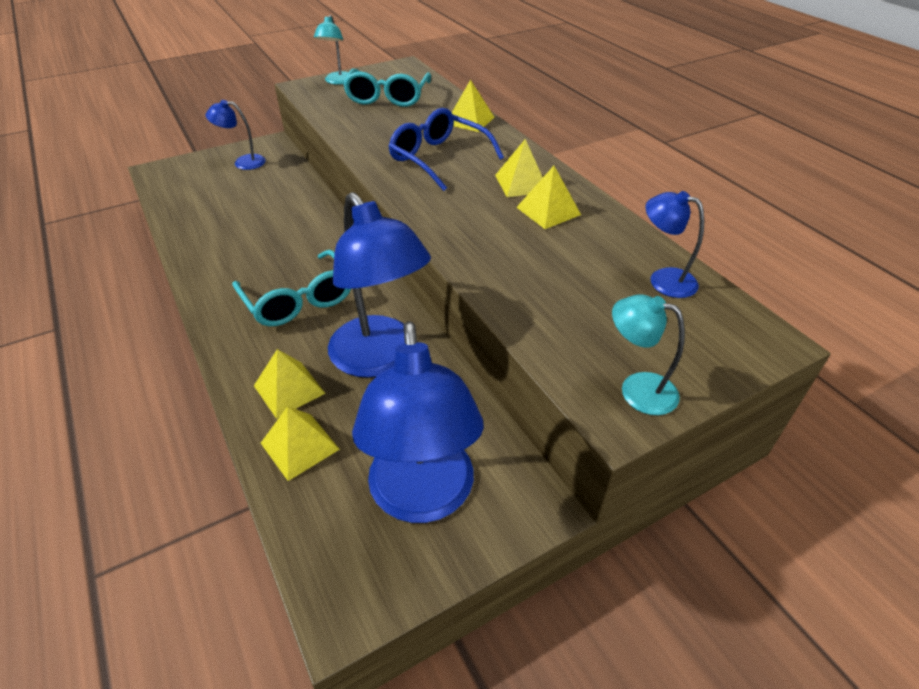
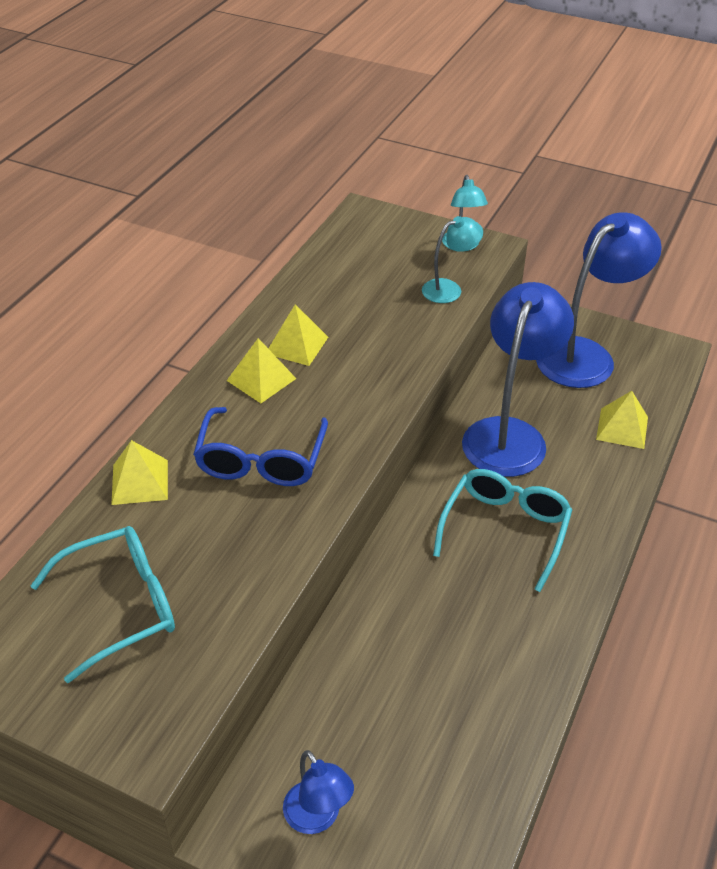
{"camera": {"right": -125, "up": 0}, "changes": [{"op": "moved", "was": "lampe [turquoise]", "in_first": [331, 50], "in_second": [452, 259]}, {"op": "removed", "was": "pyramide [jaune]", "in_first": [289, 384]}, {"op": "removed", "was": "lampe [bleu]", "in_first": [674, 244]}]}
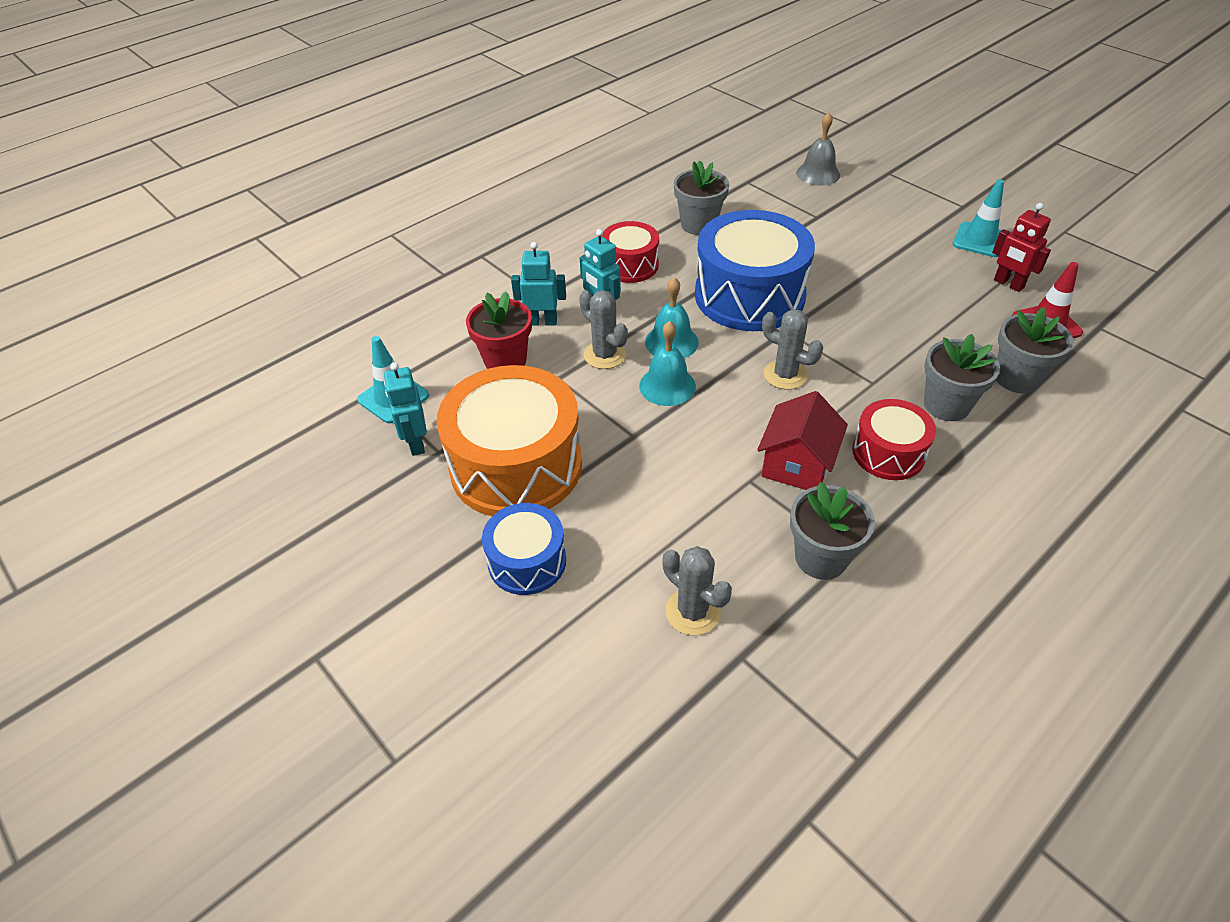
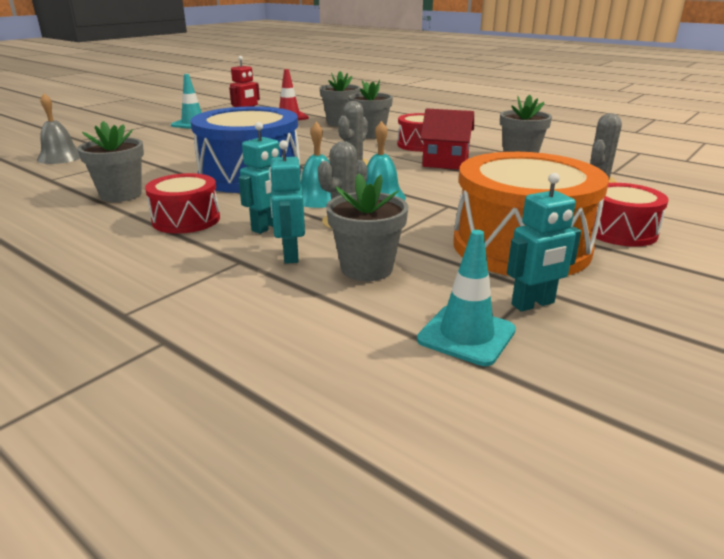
{"camera": {"right": -100, "up": -20}, "changes": [{"op": "recoloured", "was": "pot de fleurs [rouge]", "now": "pot de fleurs [gris]", "in_first": [499, 330], "in_second": [367, 227]}, {"op": "recoloured", "was": "tambour [bleu]", "now": "tambour [rouge]", "in_first": [524, 549], "in_second": [630, 215]}]}
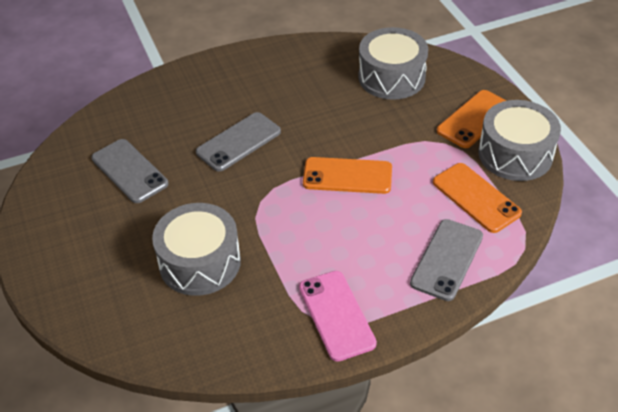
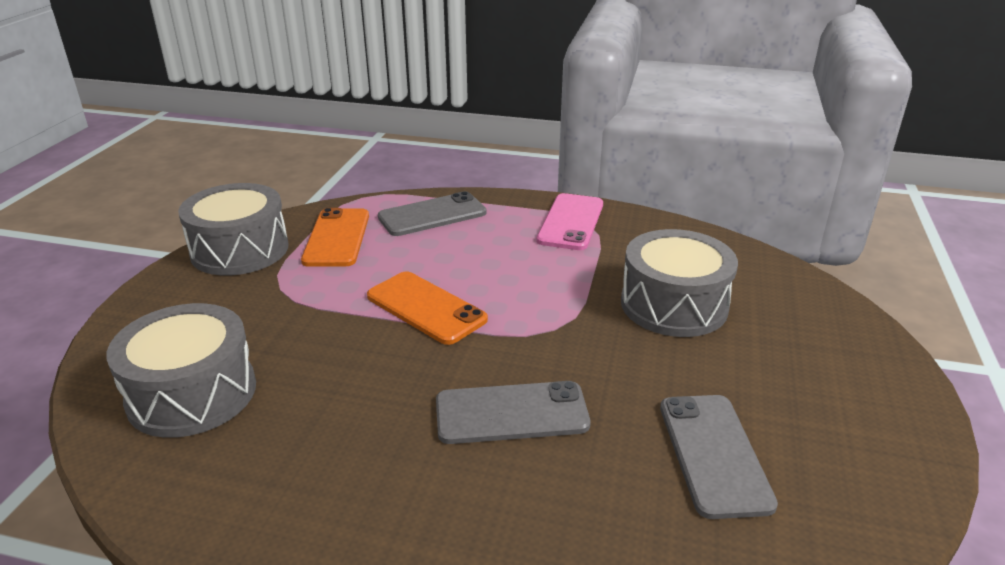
{"camera": {"right": -145, "up": -15}, "changes": [{"op": "removed", "was": "téléphone [orange]", "in_first": [472, 119]}]}
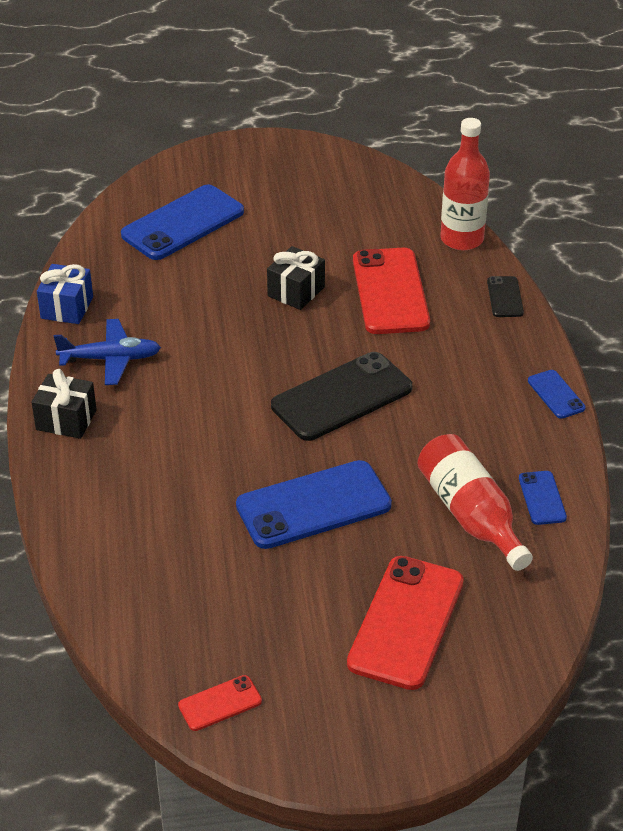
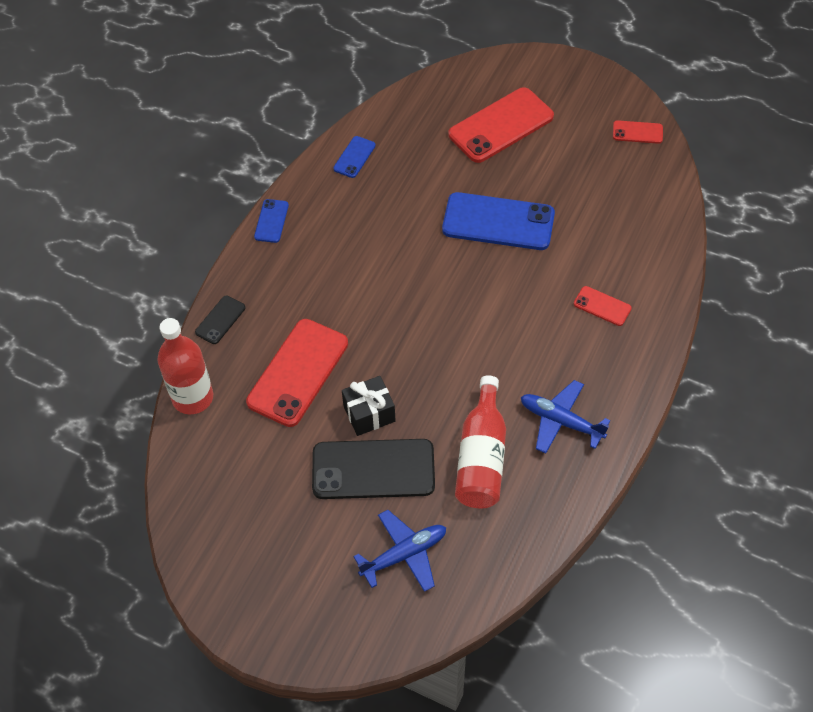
{"camera": {"right": -145, "up": 15}, "changes": [{"op": "moved", "was": "téléphone [noir]", "in_first": [341, 396], "in_second": [373, 469]}, {"op": "replaced", "was": "téléphone [bleu]", "now": "avion [bleu]", "in_first": [182, 222], "in_second": [399, 551]}, {"op": "moved", "was": "bouteille [rouge]", "in_first": [475, 502], "in_second": [480, 441]}, {"op": "added", "now": "téléphone [rouge]", "in_second": [603, 306]}, {"op": "removed", "was": "cadeau [noir]", "in_first": [64, 404]}, {"op": "removed", "was": "cadeau [bleu]", "in_first": [65, 294]}]}
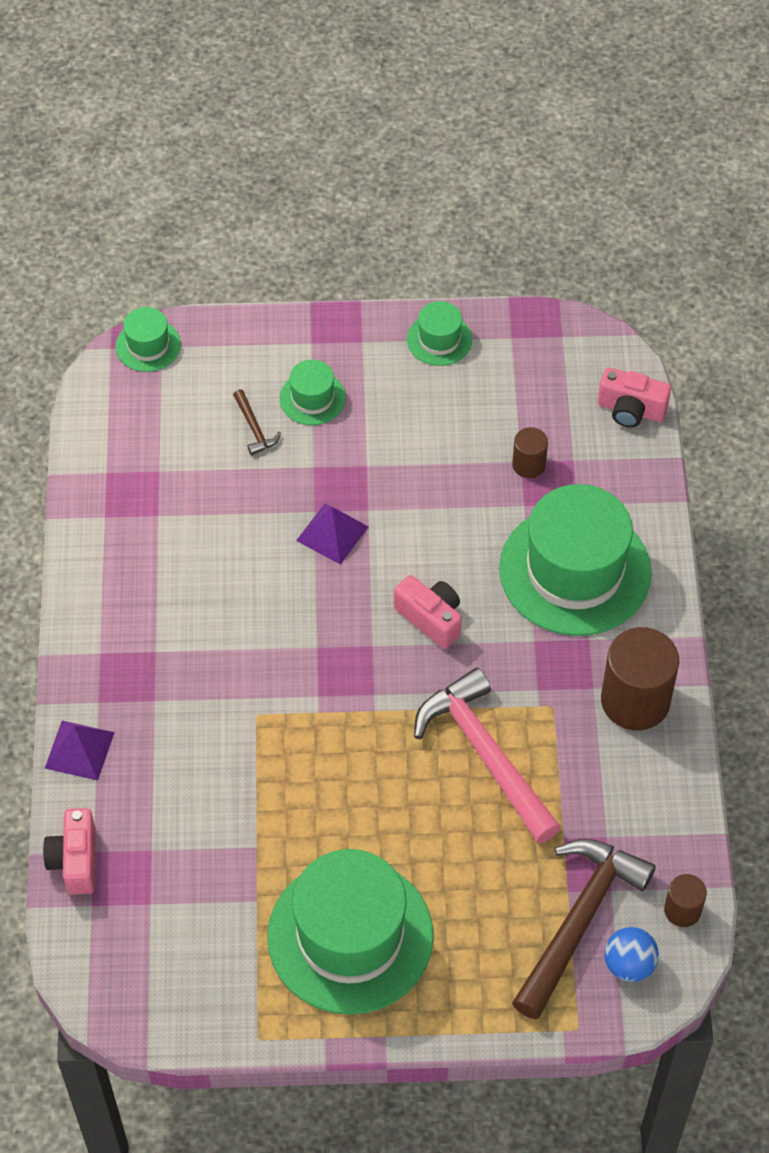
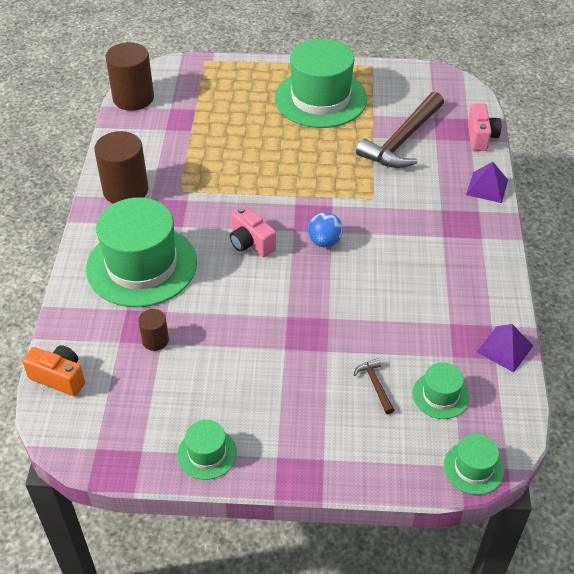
{"camera": {"right": -175, "up": -10}, "changes": [{"op": "recoloured", "was": "appareil photo [rose]", "now": "appareil photo [orange]", "in_first": [634, 398], "in_second": [53, 370]}, {"op": "resized", "was": "cylindre [marron]", "in_first": [685, 900], "in_second": [130, 76], "ratio": 1.96}, {"op": "moved", "was": "balle [bleu]", "in_first": [631, 954], "in_second": [325, 229]}, {"op": "moved", "was": "marteau [marron]", "in_first": [584, 928], "in_second": [400, 130]}, {"op": "moved", "was": "chapeau [vert]", "in_first": [313, 392], "in_second": [440, 390]}, {"op": "moved", "was": "pyramide [violet]", "in_first": [332, 534], "in_second": [505, 348]}, {"op": "removed", "was": "marteau [rose]", "in_first": [487, 756]}]}
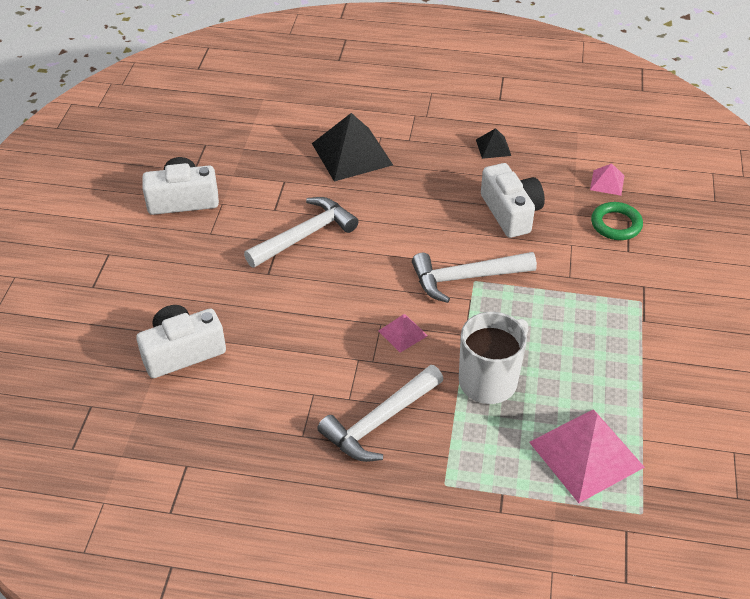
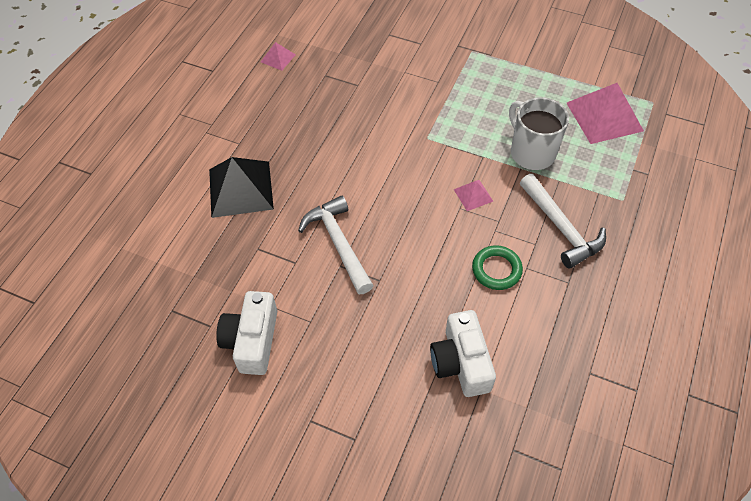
{"camera": {"right": -75, "up": 10}, "changes": [{"op": "moved", "was": "pyramide [rose]", "in_first": [607, 179], "in_second": [278, 56]}, {"op": "moved", "was": "anneau [vert]", "in_first": [617, 221], "in_second": [497, 267]}, {"op": "removed", "was": "marteau [blanc]", "in_first": [474, 277]}, {"op": "removed", "was": "pyramide [noir]", "in_first": [493, 143]}, {"op": "removed", "was": "appareil photo [blanc]", "in_first": [513, 200]}]}
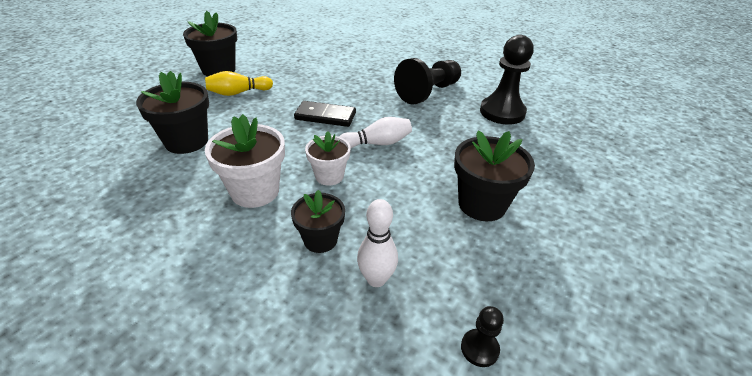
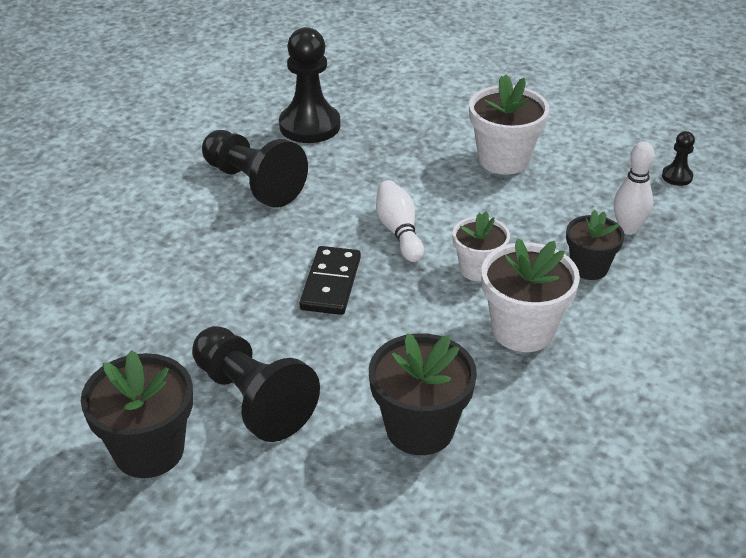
{"camera": {"right": -90, "up": 0}, "changes": [{"op": "replaced", "was": "quille [jaune]", "now": "pion [noir]", "in_first": [239, 83], "in_second": [256, 384]}, {"op": "recoloured", "was": "pot de fleurs [noir]", "now": "pot de fleurs [blanc]", "in_first": [494, 176], "in_second": [509, 124]}]}
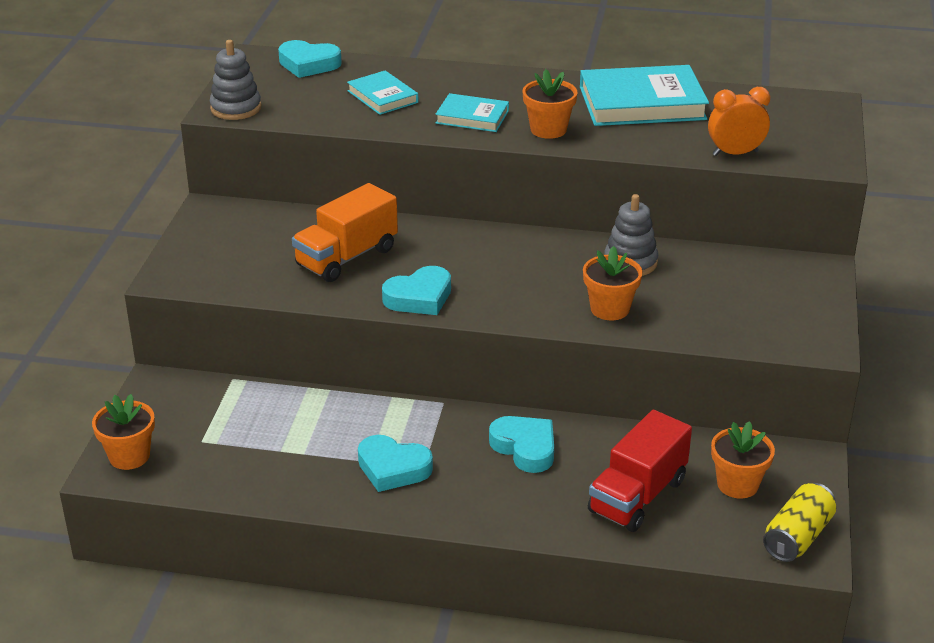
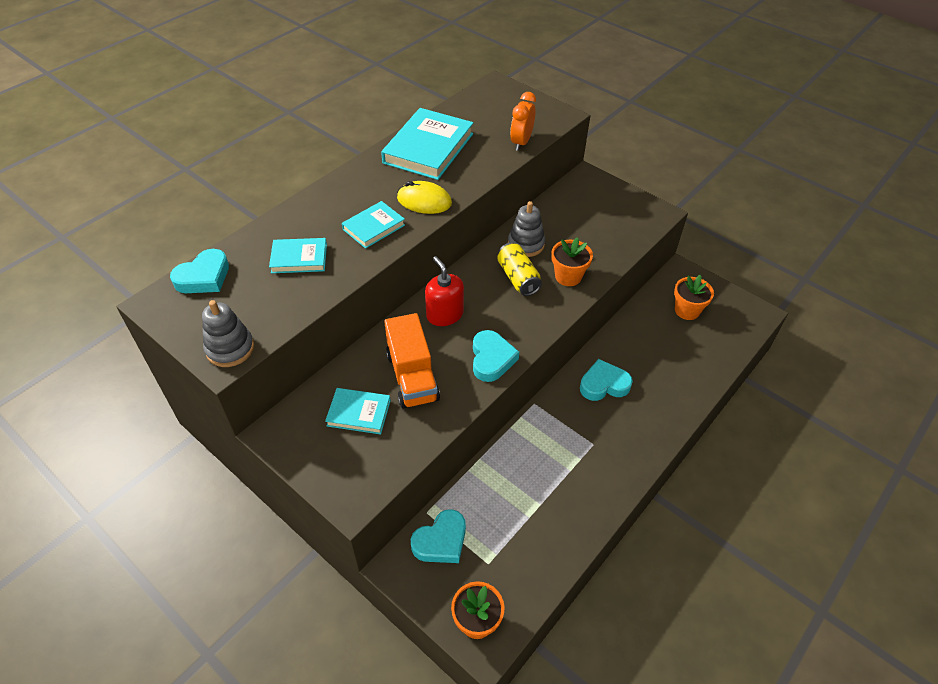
{"camera": {"right": -60, "up": 15}, "changes": [{"op": "added", "now": "livre [turquoise]", "in_second": [358, 411]}, {"op": "replaced", "was": "pot de fleurs [orange]", "now": "souris [jaune]", "in_first": [550, 104], "in_second": [424, 197]}, {"op": "moved", "was": "cœur [turquoise]", "in_first": [395, 463], "in_second": [438, 536]}, {"op": "added", "now": "distributeur de savon [rouge]", "in_second": [444, 291]}, {"op": "moved", "was": "canette [jaune]", "in_first": [799, 522], "in_second": [519, 269]}, {"op": "removed", "was": "camion [rouge]", "in_first": [640, 471]}]}
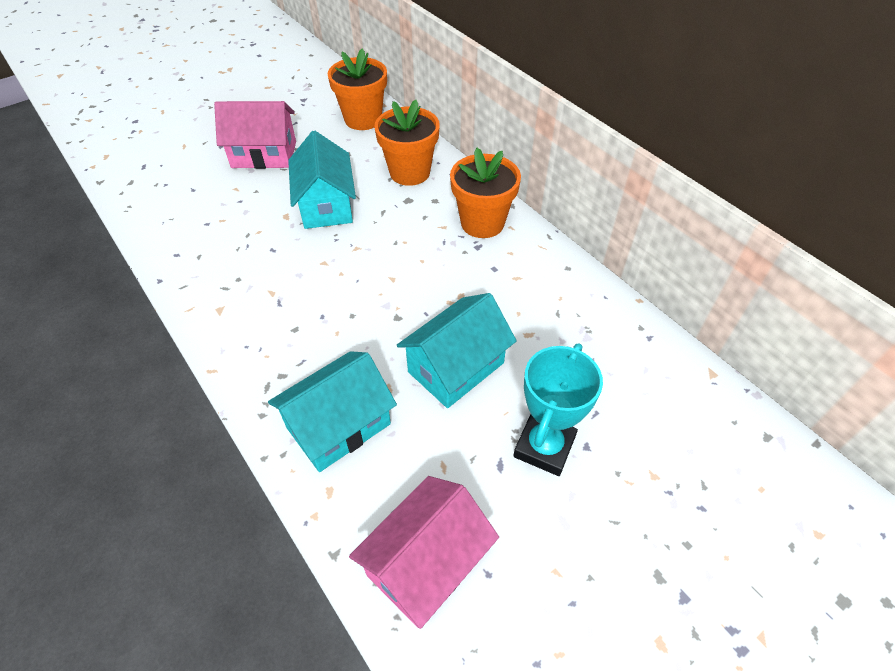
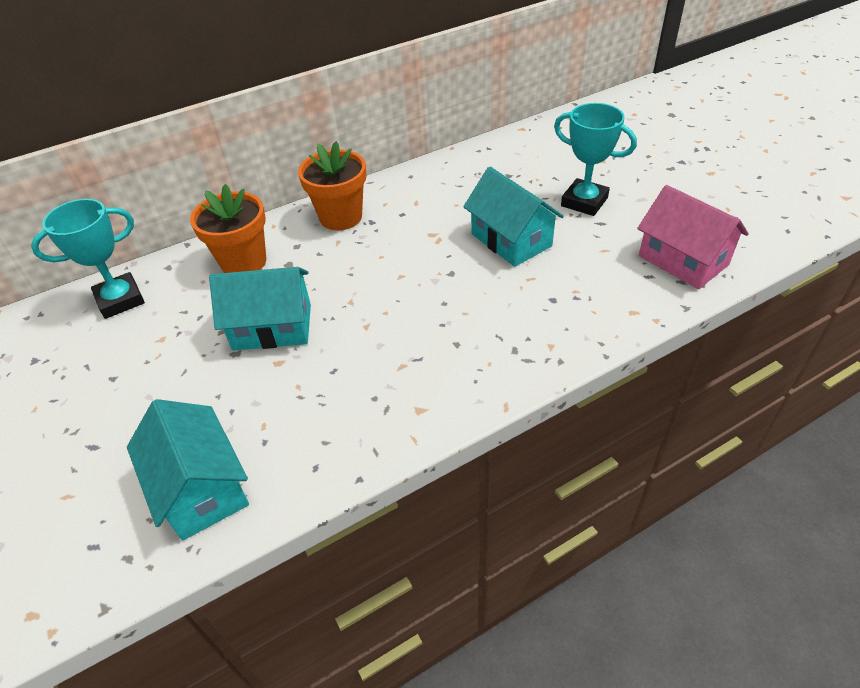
{"camera": {"right": -80, "up": -5}, "changes": [{"op": "replaced", "was": "pot de fleurs [orange]", "now": "trophée [turquoise]", "in_first": [357, 89], "in_second": [88, 259]}, {"op": "moved", "was": "maison [turquoise]", "in_first": [332, 411], "in_second": [188, 469]}, {"op": "removed", "was": "maison [rose]", "in_first": [255, 135]}]}
